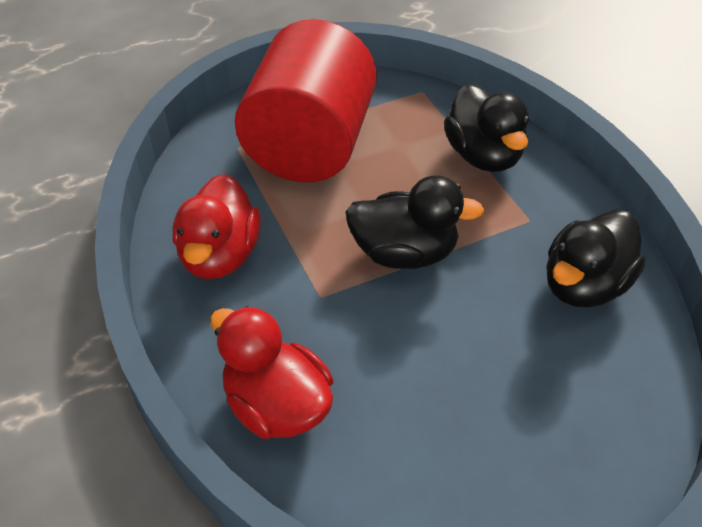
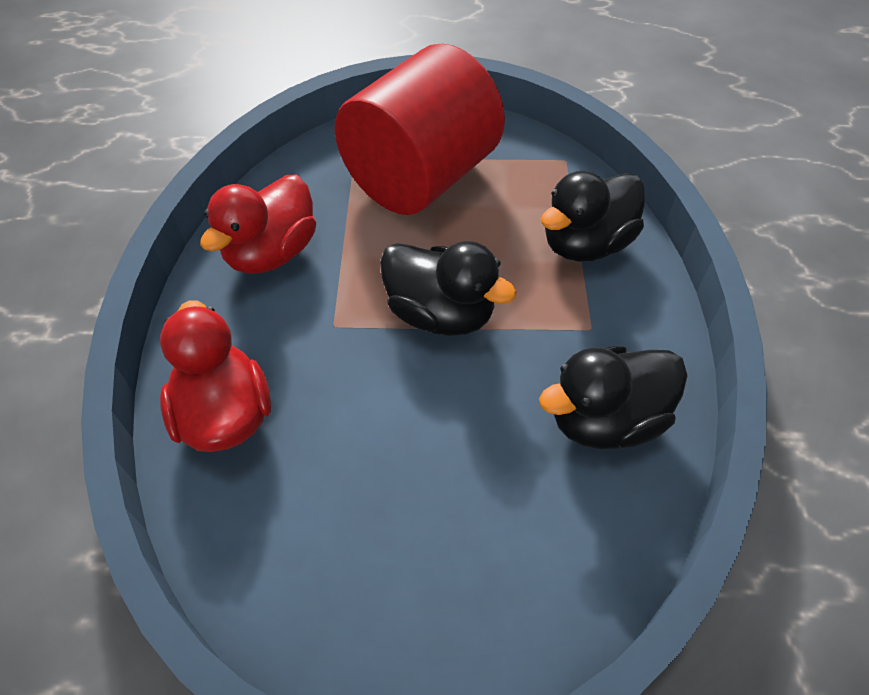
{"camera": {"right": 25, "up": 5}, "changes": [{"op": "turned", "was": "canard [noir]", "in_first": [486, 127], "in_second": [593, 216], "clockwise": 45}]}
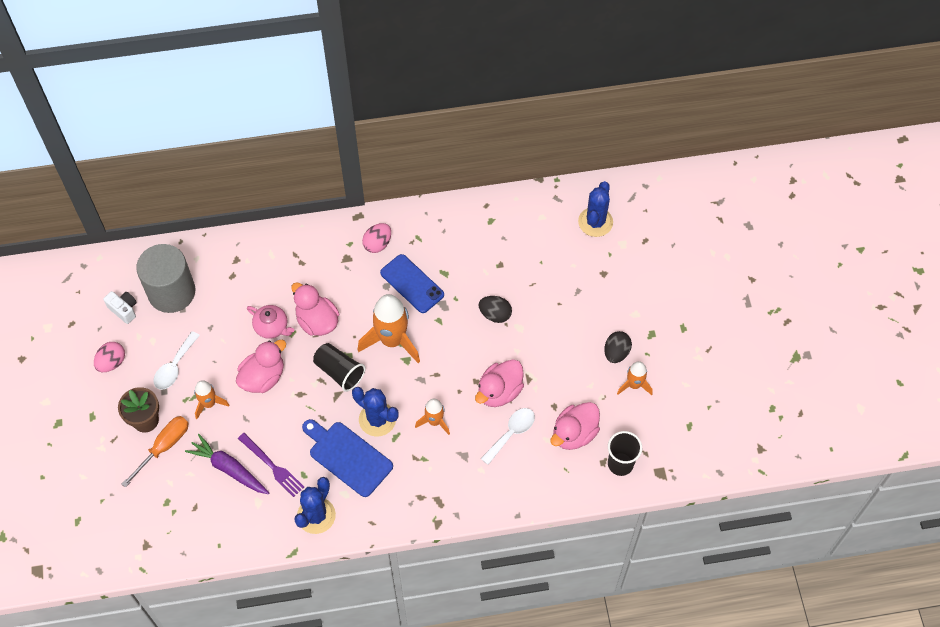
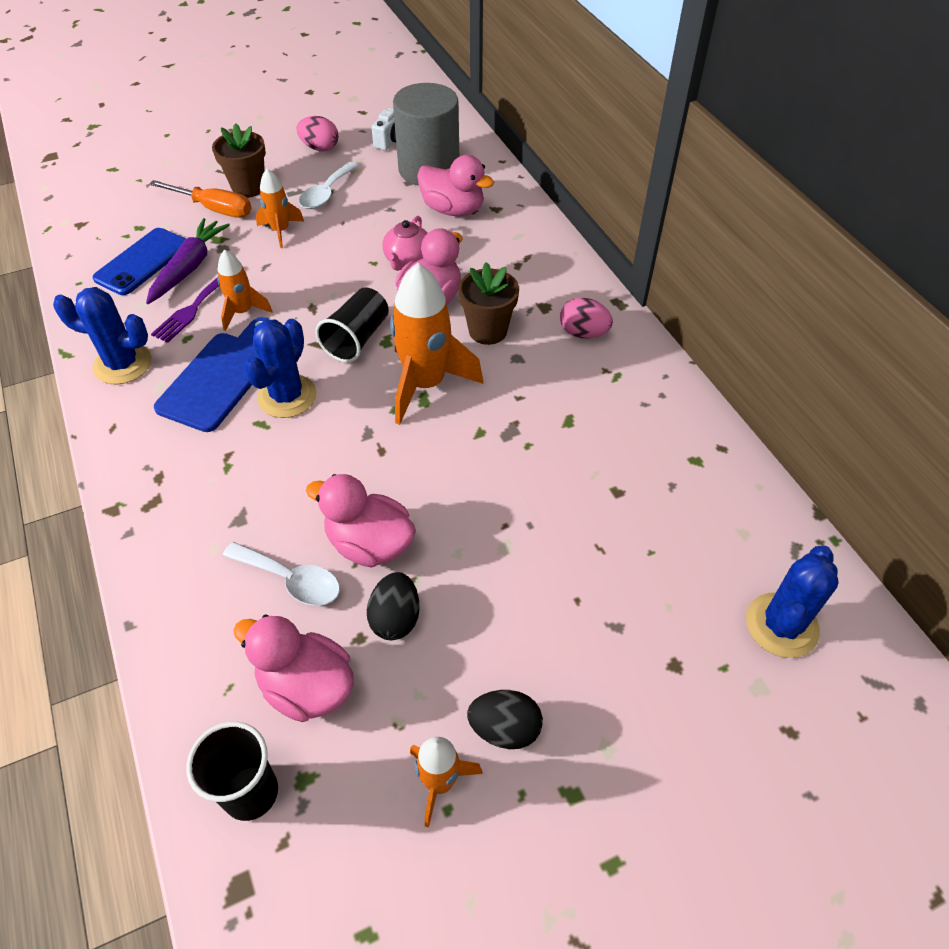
{"camera": {"right": 75, "up": -10}, "changes": [{"op": "moved", "was": "téléphone [bleu]", "in_first": [412, 283], "in_second": [139, 261]}, {"op": "moved", "was": "fusée [orange]", "in_first": [432, 417], "in_second": [244, 290]}, {"op": "turned", "was": "cuillère [blanc]", "in_first": [177, 360], "in_second": [329, 185], "clockwise": -75}, {"op": "moved", "was": "œuf [noir]", "in_first": [495, 309], "in_second": [393, 606]}, {"op": "moved", "was": "canard [rose]", "in_first": [261, 366], "in_second": [455, 185]}, {"op": "added", "now": "pot de fleurs [marron]", "in_second": [488, 303]}, {"op": "turned", "was": "cactus [bleu]", "in_first": [595, 209], "in_second": [792, 602], "clockwise": -60}]}
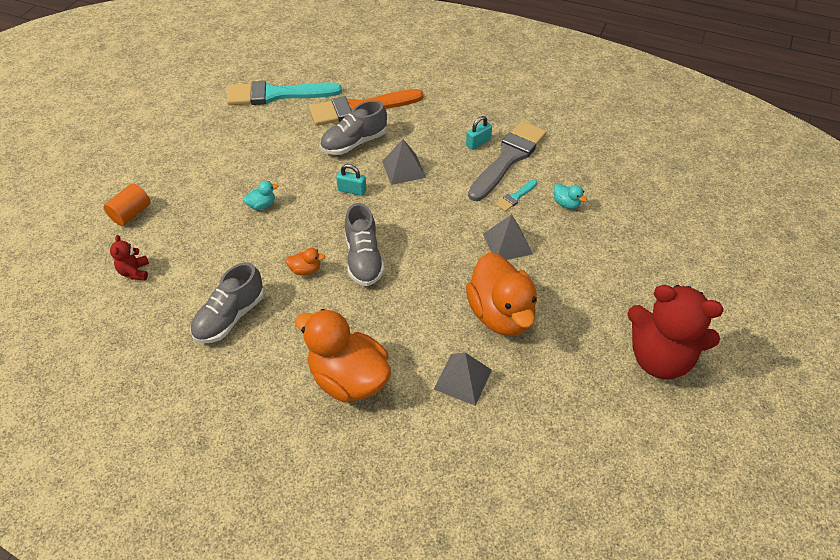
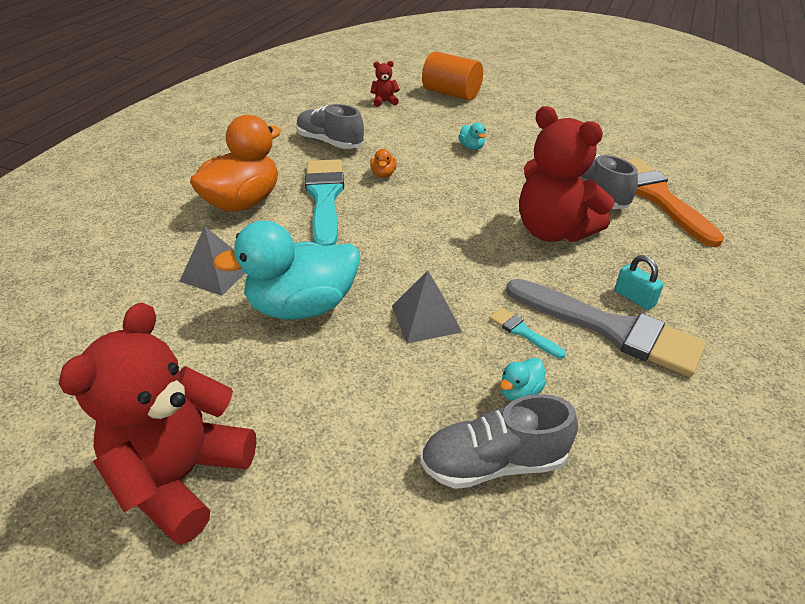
{"camera": {"right": 90, "up": -10}, "changes": [{"op": "recoloured", "was": "canard [orange]", "now": "canard [turquoise]", "in_first": [501, 294], "in_second": [286, 270]}, {"op": "moved", "was": "pinceau [turquoise]", "in_first": [284, 93], "in_second": [324, 202]}, {"op": "moved", "was": "chaussure [gris]", "in_first": [364, 244], "in_second": [499, 441]}, {"op": "resized", "was": "cylindre [orange]", "in_first": [127, 204], "in_second": [452, 76], "ratio": 1.56}, {"op": "replaced", "was": "pyramide [gris]", "now": "ours en peluche [rouge]", "in_first": [404, 162], "in_second": [566, 174]}, {"op": "removed", "was": "cadenas [turquoise]", "in_first": [351, 180]}]}
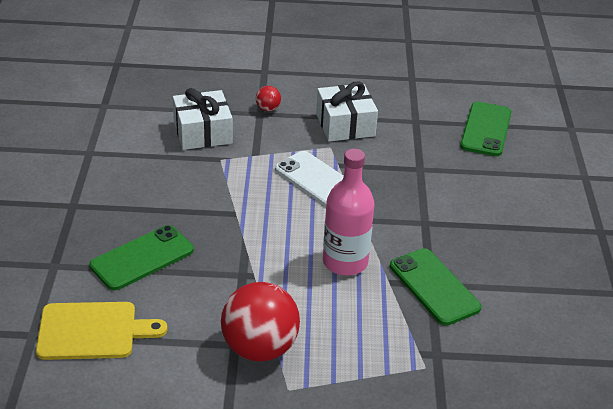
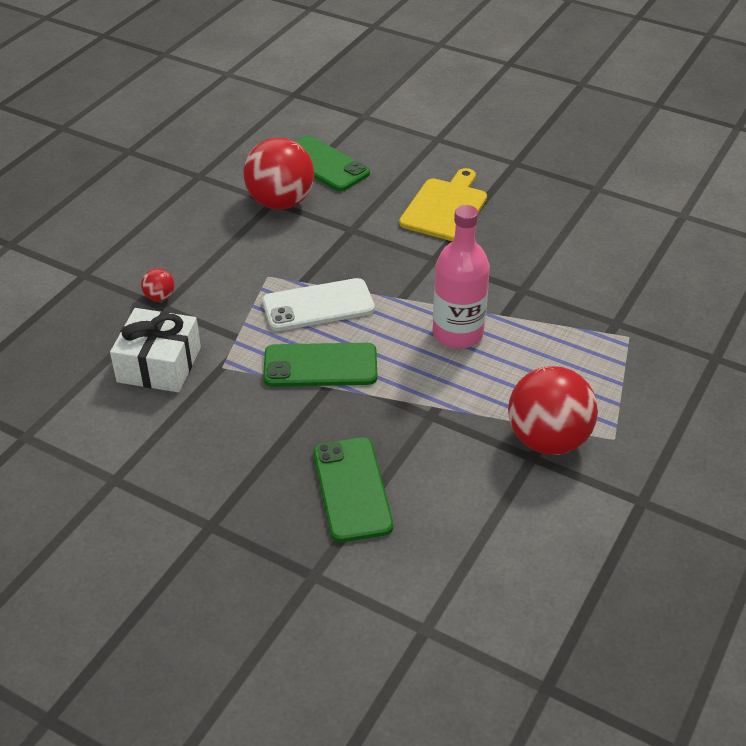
{"camera": {"right": -60, "up": 5}, "changes": [{"op": "added", "now": "balle [rouge]", "in_second": [278, 173]}, {"op": "moved", "was": "téléphone [vert]", "in_first": [435, 287], "in_second": [320, 365]}, {"op": "moved", "was": "planche à découper [jaune]", "in_first": [102, 331], "in_second": [443, 204]}, {"op": "removed", "was": "cadeau [blanc]", "in_first": [347, 112]}]}
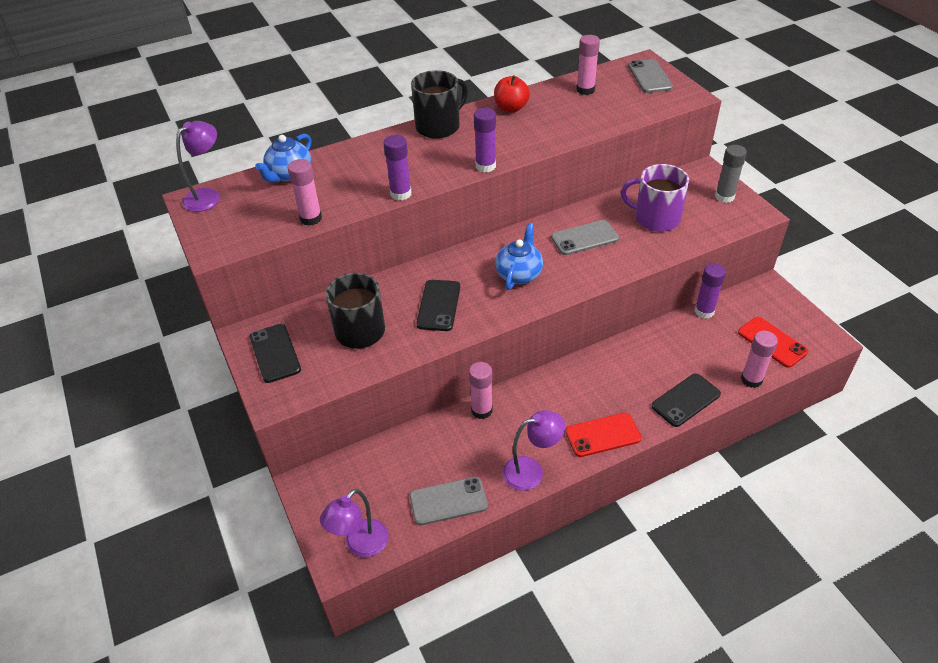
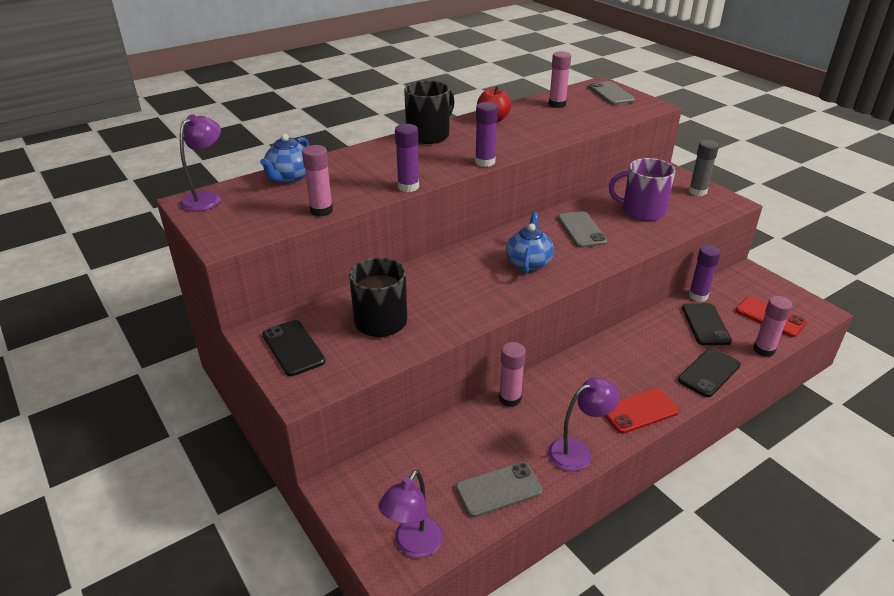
{"camera": {"right": -10, "up": -10}, "changes": [{"op": "turned", "was": "téléphone [gris]", "in_first": [585, 237], "in_second": [583, 229], "clockwise": -75}, {"op": "moved", "was": "téléphone [noir]", "in_first": [438, 305], "in_second": [707, 324]}]}
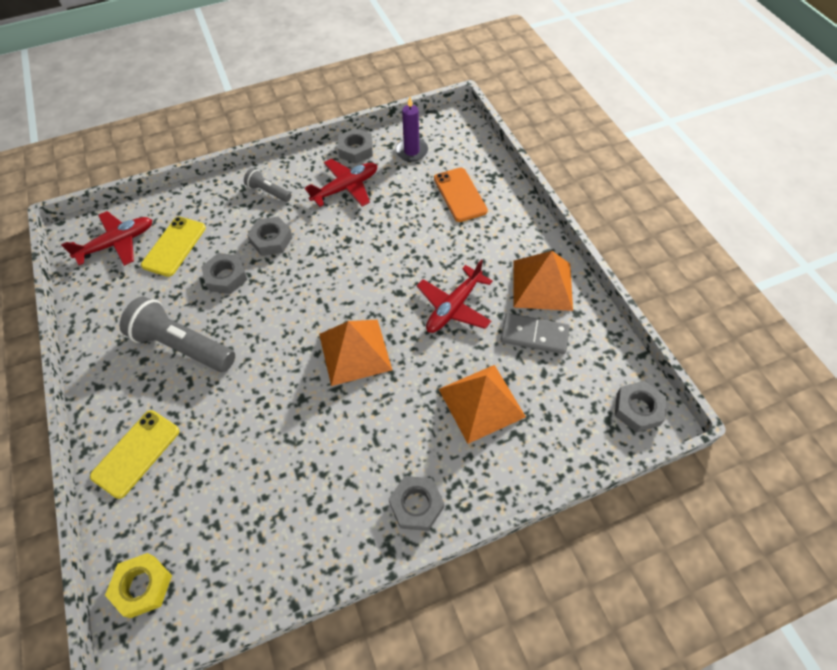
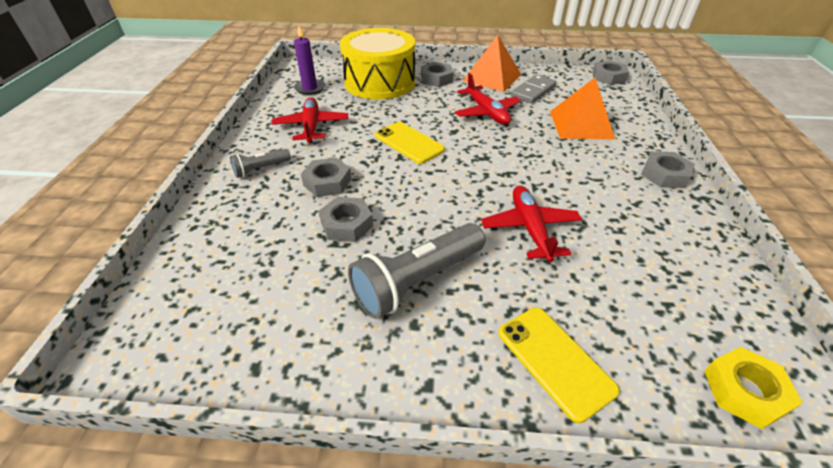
{"camera": {"right": -65, "up": -15}, "changes": [{"op": "replaced", "was": "téléphone [orange]", "now": "tambour [jaune]", "in_first": [461, 195], "in_second": [377, 63]}, {"op": "moved", "was": "téléphone [jaune]", "in_first": [173, 247], "in_second": [410, 143]}, {"op": "moved", "was": "écrou [gris]", "in_first": [355, 146], "in_second": [437, 74]}, {"op": "moved", "was": "avion [rouge]", "in_first": [106, 238], "in_second": [531, 224]}, {"op": "removed", "was": "pyramide [orange]", "in_first": [355, 353]}]}
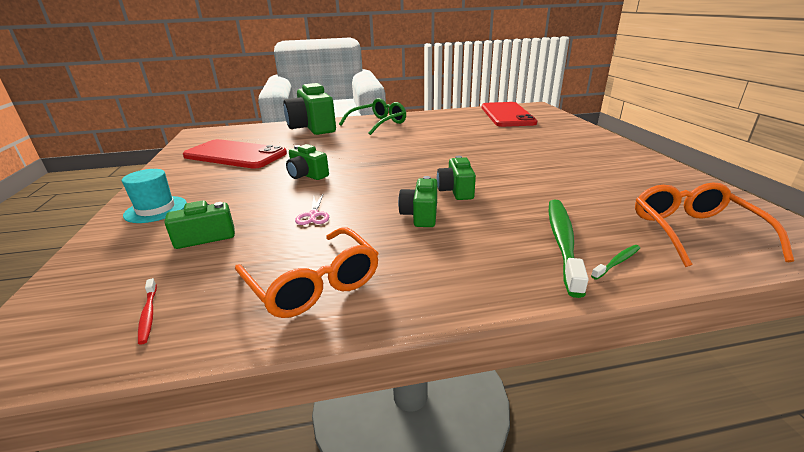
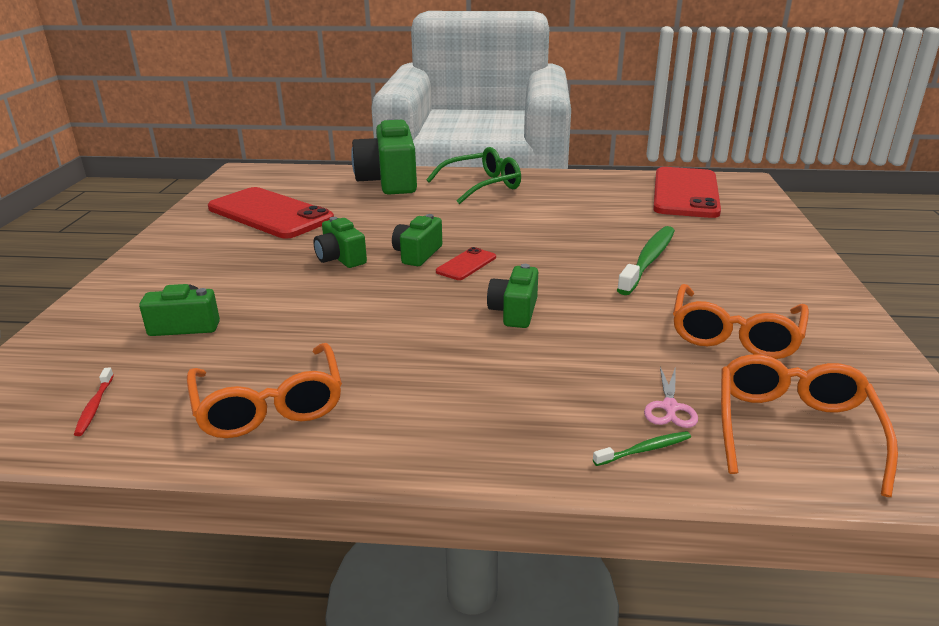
{"camera": {"right": 15, "up": 0}, "changes": [{"op": "moved", "was": "appareil photo [vert]", "in_first": [417, 201], "in_second": [417, 240]}, {"op": "added", "now": "téléphone [rouge]", "in_second": [466, 263]}, {"op": "moved", "was": "brosse à dents [vert]", "in_first": [569, 249], "in_second": [646, 260]}, {"op": "moved", "was": "ciseaux [rose]", "in_first": [312, 210], "in_second": [671, 397]}, {"op": "added", "now": "lunettes [orange]", "in_second": [741, 321]}, {"op": "removed", "was": "chapeau [turquoise]", "in_first": [154, 196]}]}
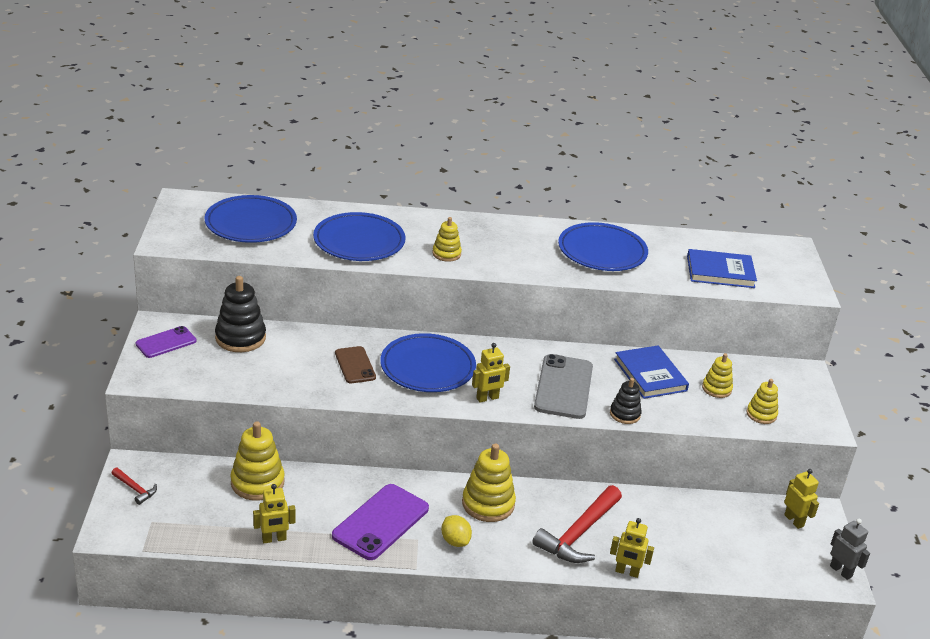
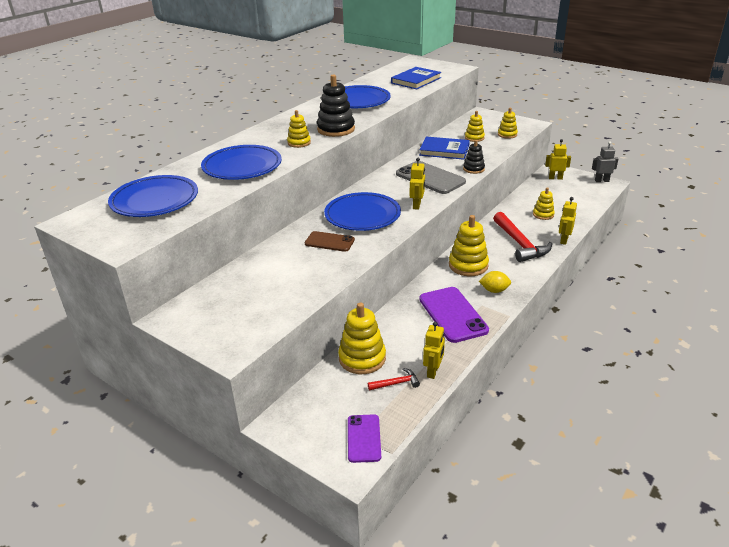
{"camera": {"right": -50, "up": 0}, "changes": [{"op": "moved", "was": "jouet à empiler [noir]", "in_first": [240, 314], "in_second": [336, 105]}, {"op": "moved", "was": "téléphone [violet]", "in_first": [166, 342], "in_second": [364, 438]}, {"op": "moved", "was": "marteau [rouge]", "in_first": [134, 486], "in_second": [394, 379]}, {"op": "added", "now": "jouet à empiler [jaune]", "in_second": [544, 203]}, {"op": "turned", "was": "robot [jaune]", "in_first": [632, 548], "in_second": [568, 221], "clockwise": 150}]}
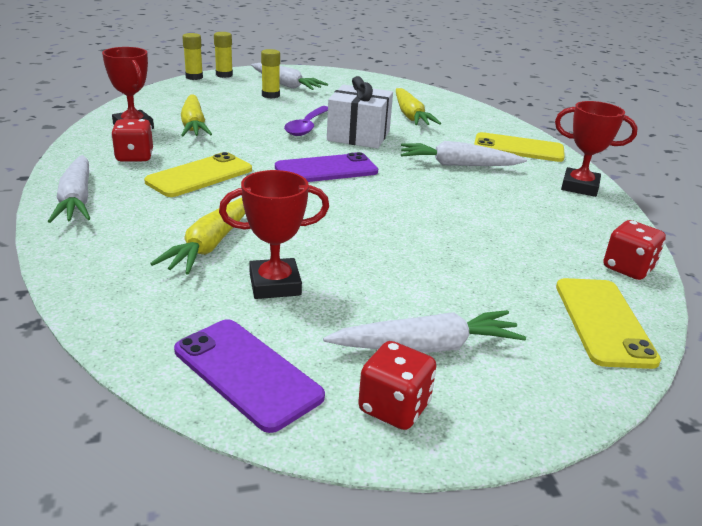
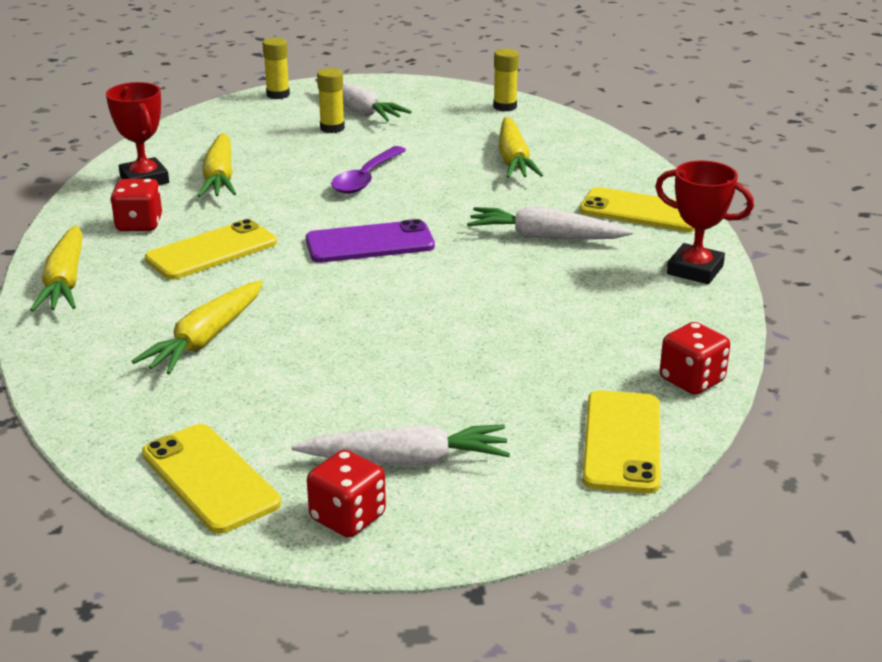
{"camera": {"right": 10, "up": 0}, "changes": [{"op": "recoloured", "was": "carotte [blanc]", "now": "carotte [jaune]", "in_first": [69, 189], "in_second": [56, 268]}, {"op": "recoloured", "was": "téléphone [violet]", "now": "téléphone [jaune]", "in_first": [249, 376], "in_second": [211, 479]}, {"op": "moved", "was": "bâton de colle [jaune]", "in_first": [192, 56], "in_second": [506, 80]}, {"op": "removed", "was": "trophée [rouge]", "in_first": [274, 234]}, {"op": "removed", "was": "cadeau [blanc]", "in_first": [360, 112]}]}
